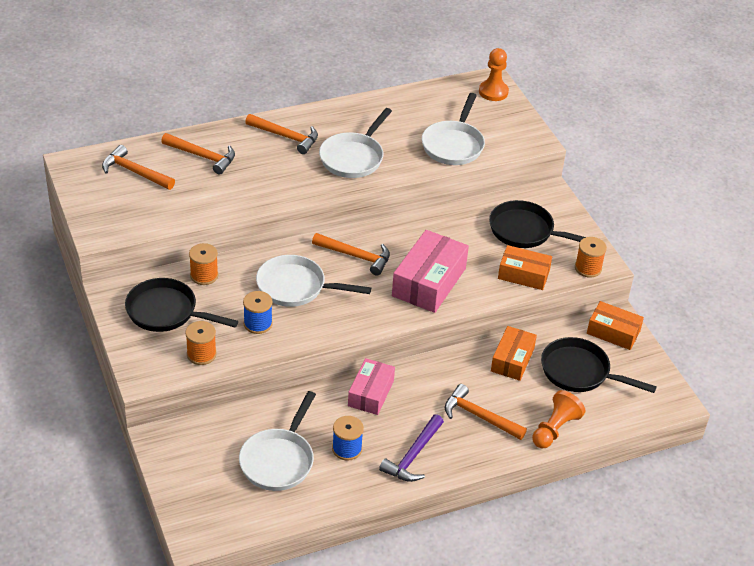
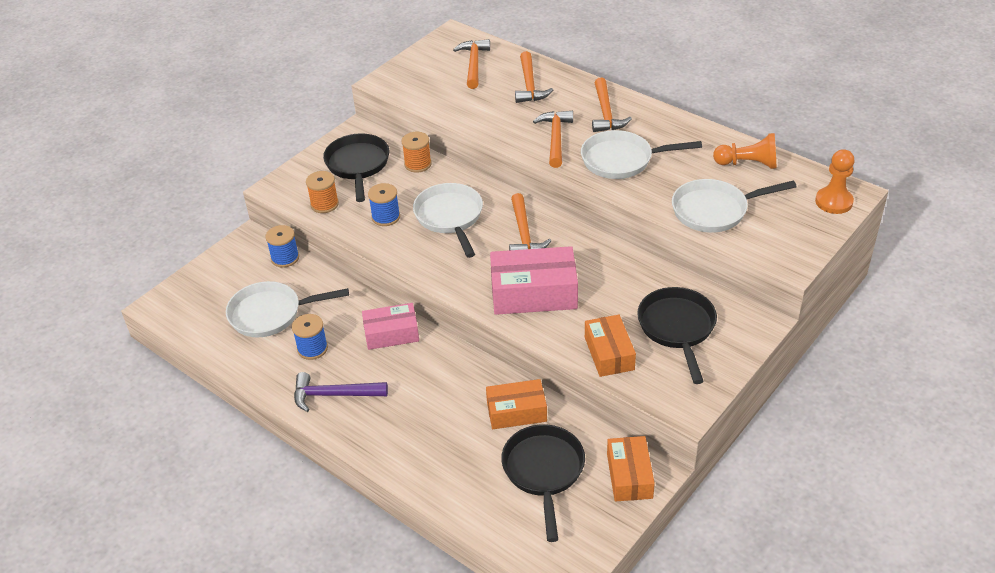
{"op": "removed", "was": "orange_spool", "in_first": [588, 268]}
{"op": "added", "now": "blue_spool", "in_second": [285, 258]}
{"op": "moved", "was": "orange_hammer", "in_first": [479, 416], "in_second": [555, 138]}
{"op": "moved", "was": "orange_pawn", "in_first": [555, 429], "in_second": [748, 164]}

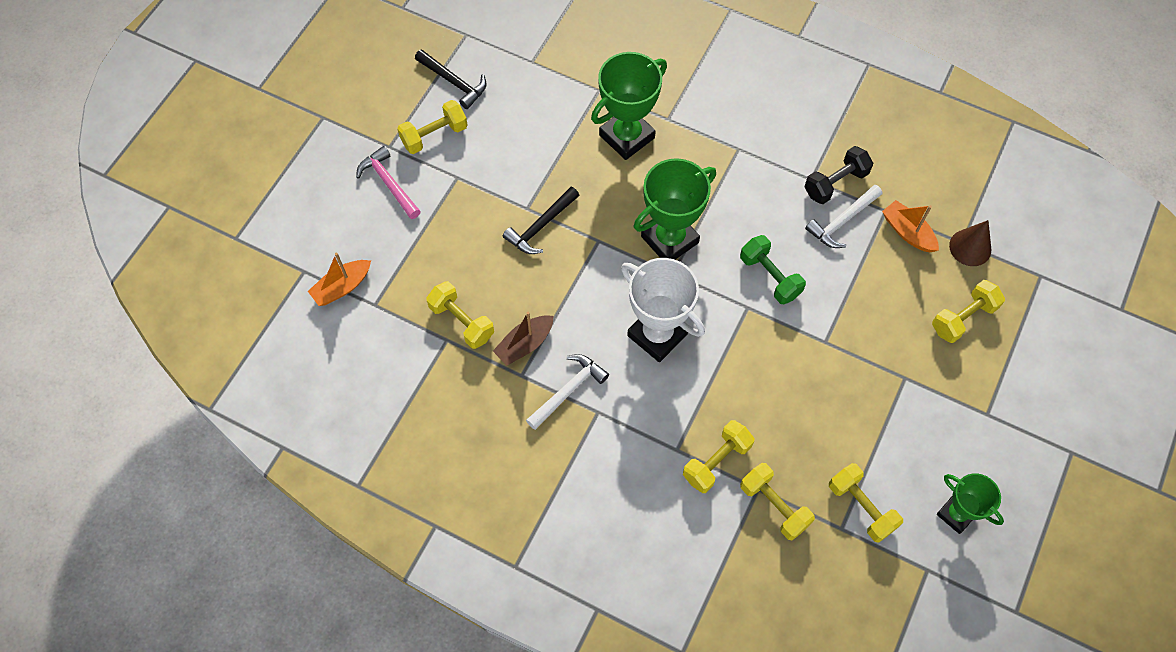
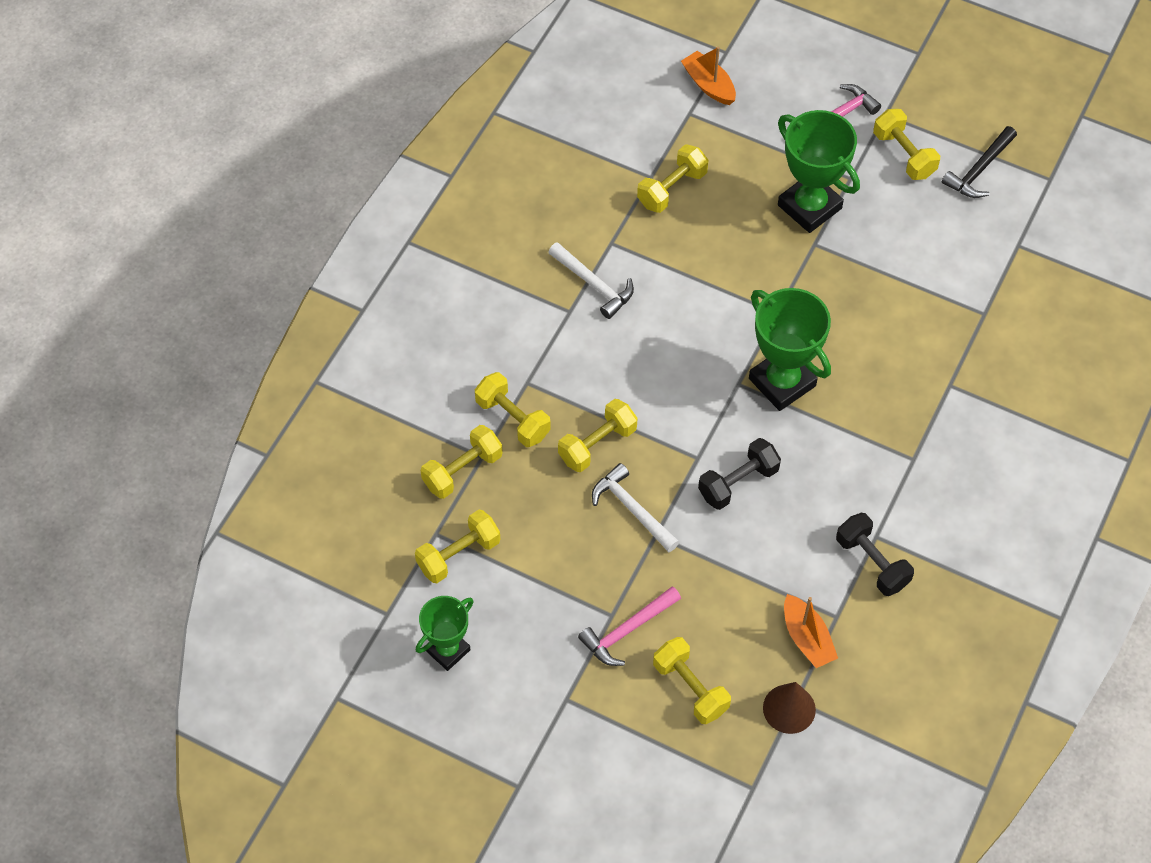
{"op": "removed", "was": "brown_boat", "in_first": [524, 344]}
{"op": "removed", "was": "black_hammer", "in_first": [541, 226]}
{"op": "removed", "was": "white_trophy", "in_first": [657, 334]}
{"op": "added", "now": "yellow_dumbbell", "in_second": [597, 444]}
{"op": "added", "now": "pink_hammer", "in_second": [628, 630]}
{"op": "moved", "was": "green_trophy", "in_first": [627, 136], "in_second": [809, 207]}
{"op": "moved", "was": "white_hammer", "in_first": [842, 221], "in_second": [632, 509]}
{"op": "recoloured", "was": "green_dumbbell", "now": "black_dumbbell", "in_first": [770, 277], "in_second": [738, 482]}
{"op": "turned", "was": "orange_boat", "in_first": [907, 232], "in_second": [807, 638], "clockwise": 105}

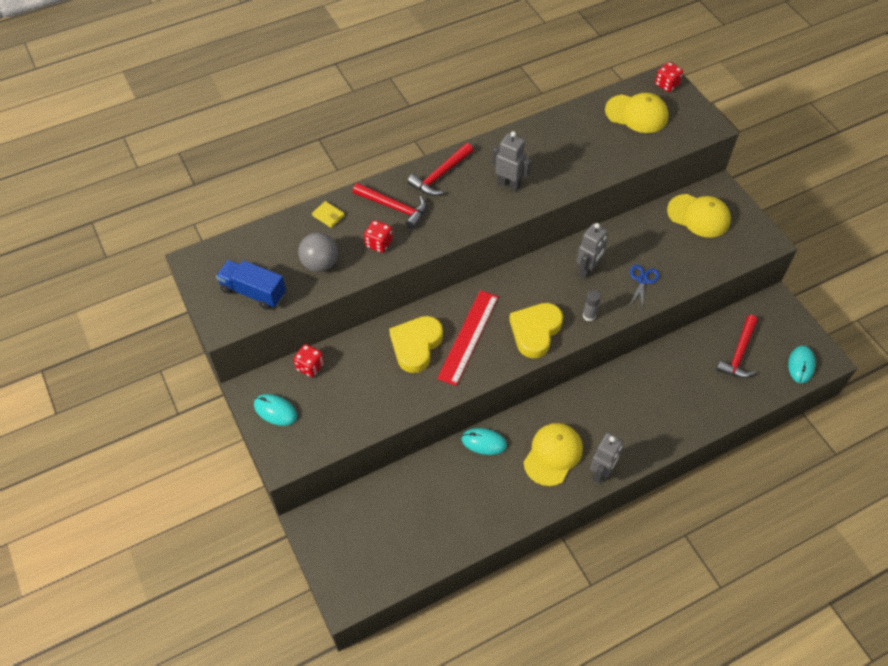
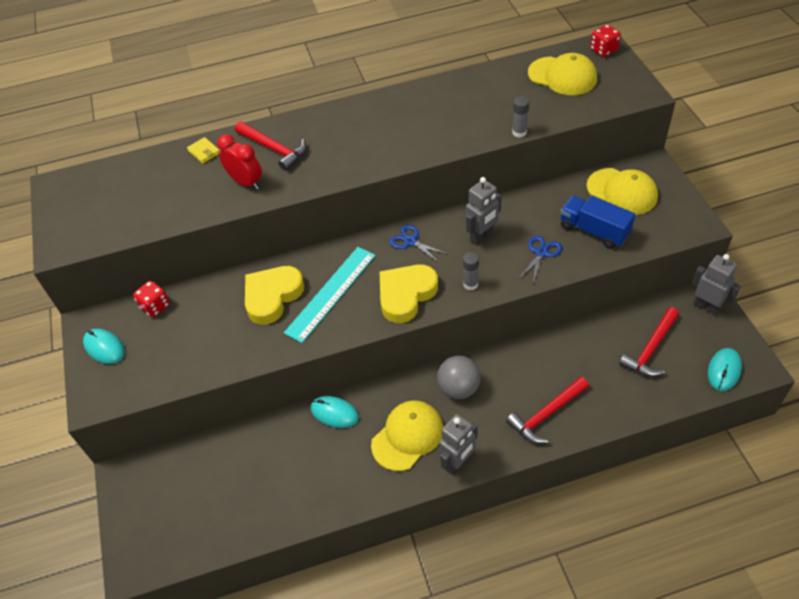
{"op": "added", "now": "blue_scissors", "in_second": [411, 241]}
{"op": "added", "now": "grey_glue_stick", "in_second": [519, 132]}
{"op": "moved", "was": "blue_truck", "in_first": [253, 292], "in_second": [594, 231]}
{"op": "moved", "was": "grey_ball", "in_first": [320, 264], "in_second": [459, 388]}
{"op": "moved", "was": "red_hammer", "in_first": [440, 175], "in_second": [546, 414]}
{"op": "moved", "was": "grey_robot", "in_first": [509, 184], "in_second": [706, 307]}
{"op": "replaced", "was": "red_dice", "now": "red_clock", "in_first": [379, 243], "in_second": [246, 182]}
{"op": "recoloured", "was": "red_ruler", "now": "turquoise_ruler", "in_first": [468, 337], "in_second": [331, 293]}

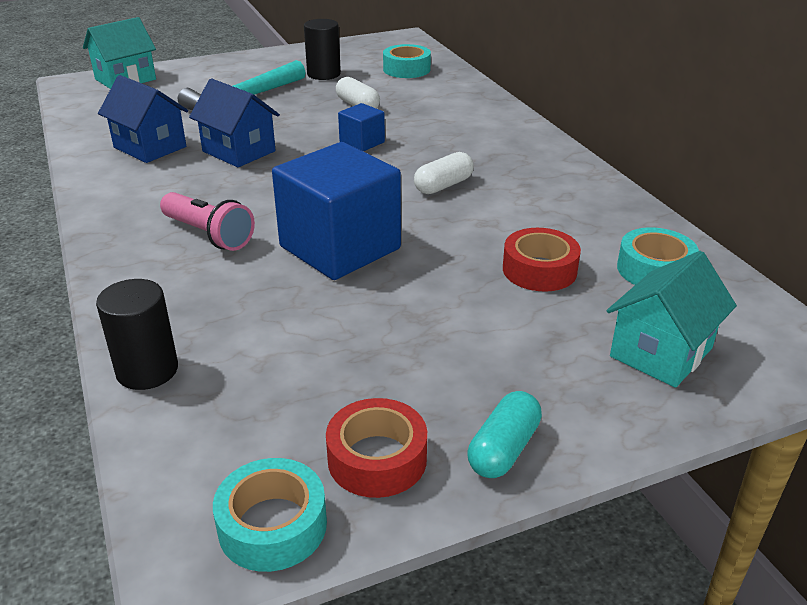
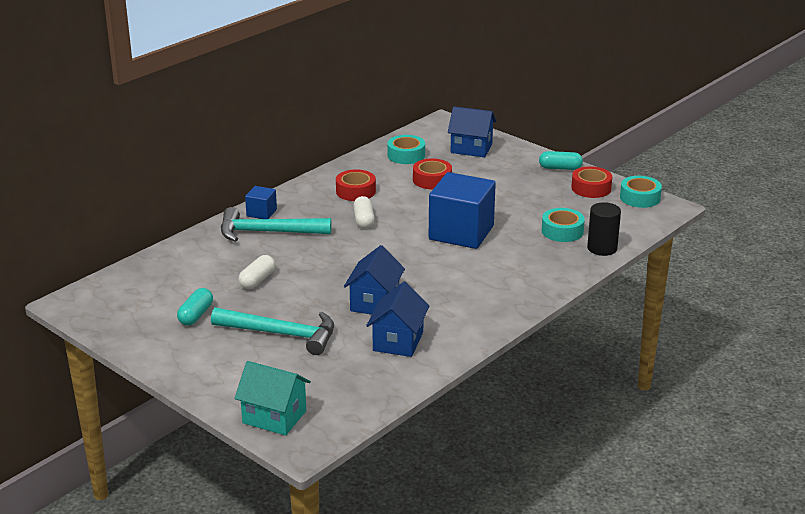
{"op": "removed", "was": "pink_flashlight", "in_first": [209, 235]}
{"op": "added", "now": "turquoise_hammer", "in_second": [267, 232]}
{"op": "added", "now": "red_tape", "in_second": [355, 191]}
{"op": "moved", "was": "blue_cube", "in_first": [362, 142], "in_second": [261, 213]}
{"op": "moved", "was": "turquoise_tape", "in_first": [406, 69], "in_second": [562, 231]}
{"op": "replaced", "was": "black_cylinder", "now": "turquoise_capsule", "in_first": [324, 74], "in_second": [196, 315]}
{"op": "recoloured", "was": "turquoise_house", "now": "blue_house", "in_first": [661, 352], "in_second": [471, 148]}
{"op": "turned", "was": "white_capsule", "in_first": [443, 185], "in_second": [364, 220], "clockwise": 60}

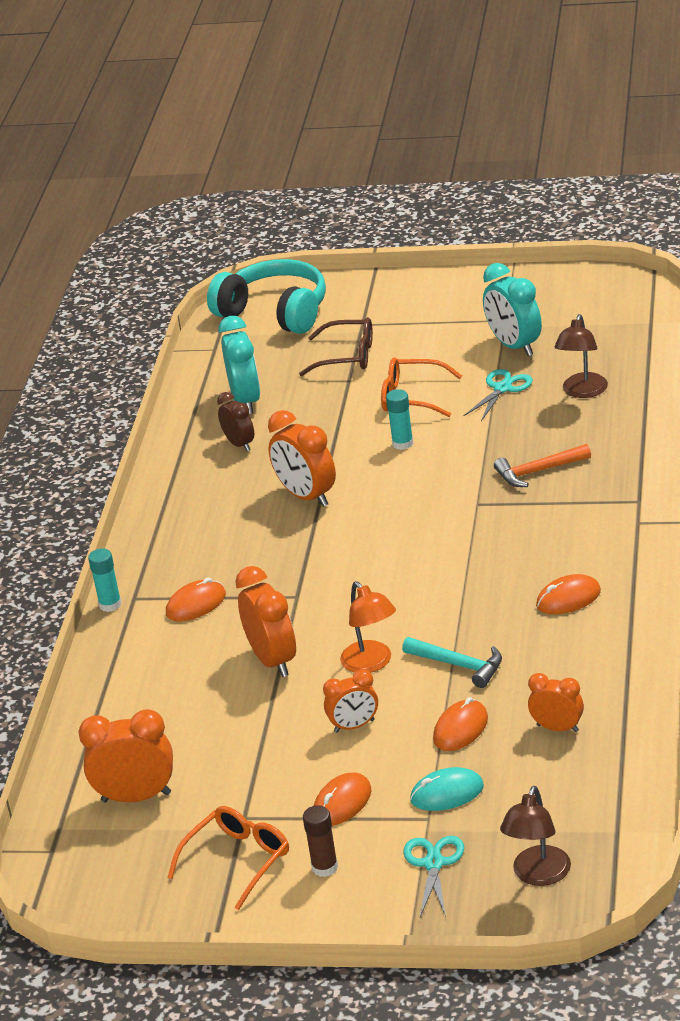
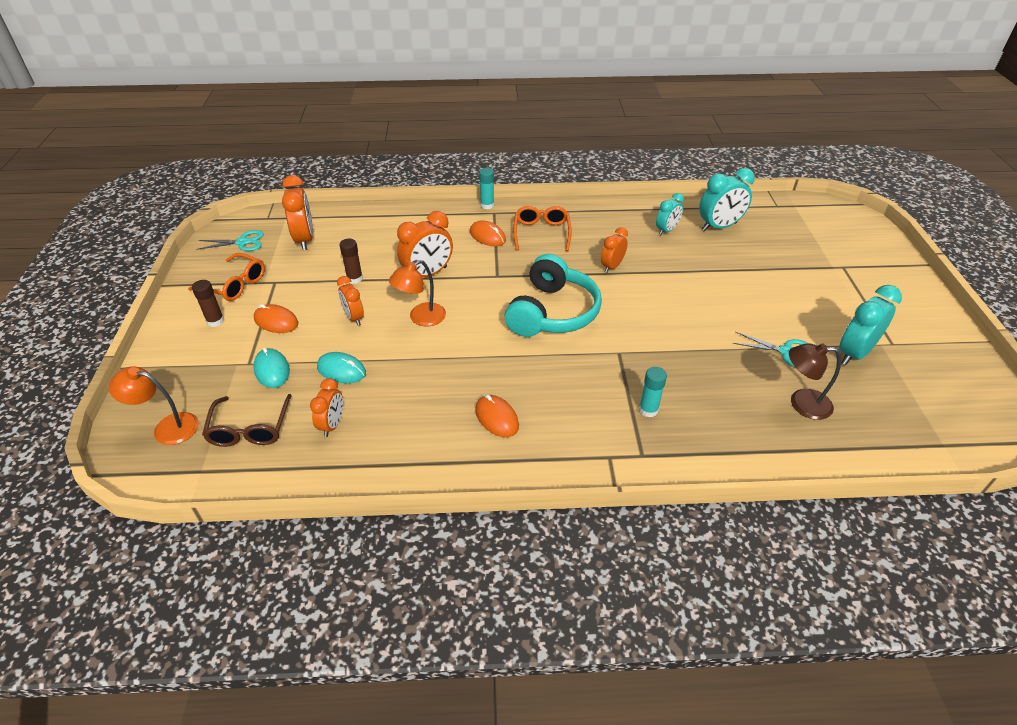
{"op": "removed", "was": "turquoise_hammer", "in_first": [459, 665]}
{"op": "removed", "was": "orange_hammer", "in_first": [538, 471]}
{"op": "added", "now": "brown_glue_stick", "in_second": [355, 278]}
{"op": "moved", "was": "turquoise_headphones", "in_first": [275, 312], "in_second": [552, 312]}
{"op": "moved", "was": "brown_glasses", "in_first": [347, 356], "in_second": [250, 429]}
{"op": "moved", "was": "orange_glasses", "in_first": [412, 397], "in_second": [541, 233]}
{"op": "moved", "was": "turquoise_glue_stick", "in_first": [402, 443], "in_second": [648, 410]}
{"op": "moved", "was": "turquoise_scissors", "in_first": [433, 863], "in_second": [242, 242]}
{"op": "recoloured", "was": "brown_clock", "now": "turquoise_clock", "in_first": [239, 444], "in_second": [666, 230]}
{"op": "recoloured", "was": "orange_mouse", "now": "turquoise_mouse", "in_first": [460, 729], "in_second": [341, 370]}
{"op": "recoloured", "was": "brown_lamp", "now": "orange_lamp", "in_first": [538, 875], "in_second": [167, 427]}
{"op": "resized", "was": "orange_clock", "in_first": [307, 496], "in_second": [612, 266], "ratio": 0.62}

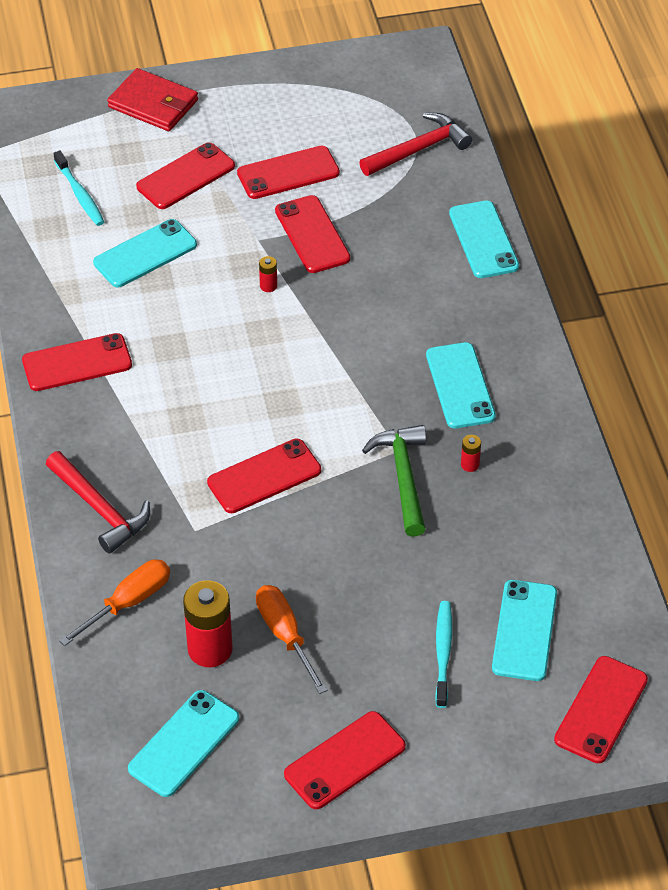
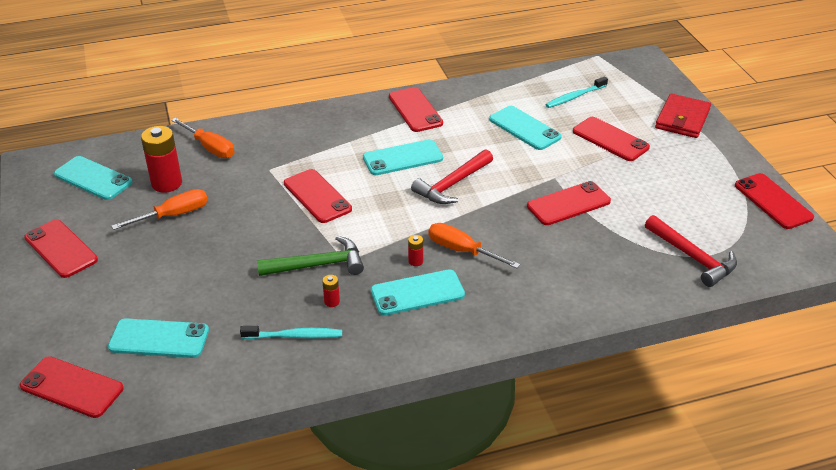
{"op": "added", "now": "orange_screwdriver", "in_second": [462, 251]}
{"op": "moved", "was": "red_hammer", "in_first": [100, 509], "in_second": [452, 184]}
{"op": "moved", "was": "red_phone", "in_first": [288, 173], "in_second": [773, 201]}
{"op": "moved", "was": "red_battery", "in_first": [268, 286], "in_second": [415, 261]}
{"op": "moved", "was": "turquoise_toothbrush", "in_first": [443, 653], "in_second": [294, 336]}
{"op": "moved", "was": "turquoise_phone", "in_first": [483, 240], "in_second": [403, 158]}

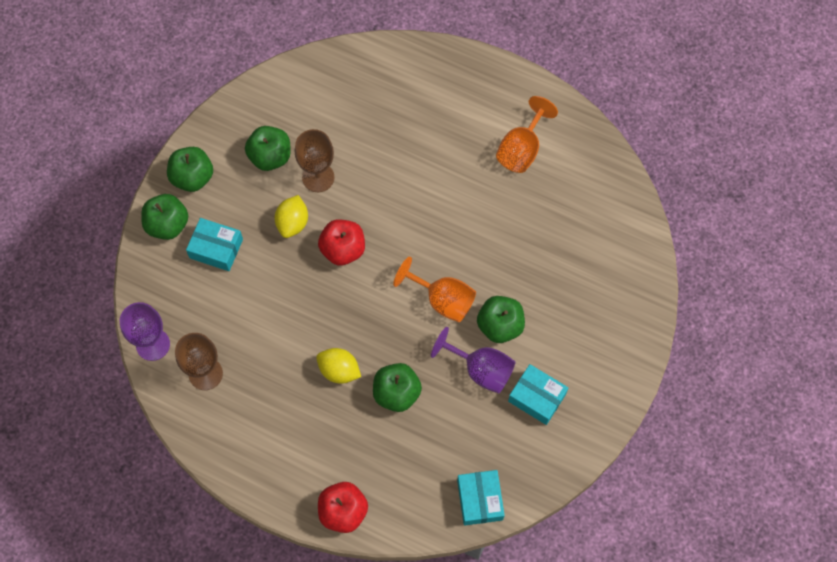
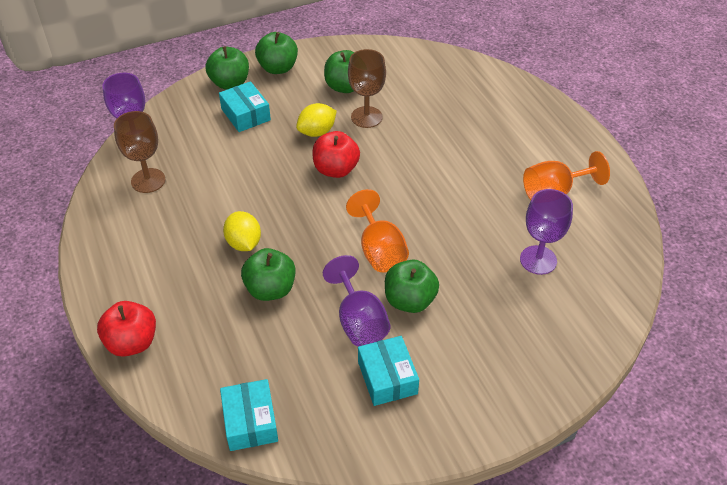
{"op": "added", "now": "purple_goblet", "in_second": [538, 260]}
{"op": "turned", "was": "turquoise_box", "in_first": [480, 500], "in_second": [250, 421], "clockwise": -45}

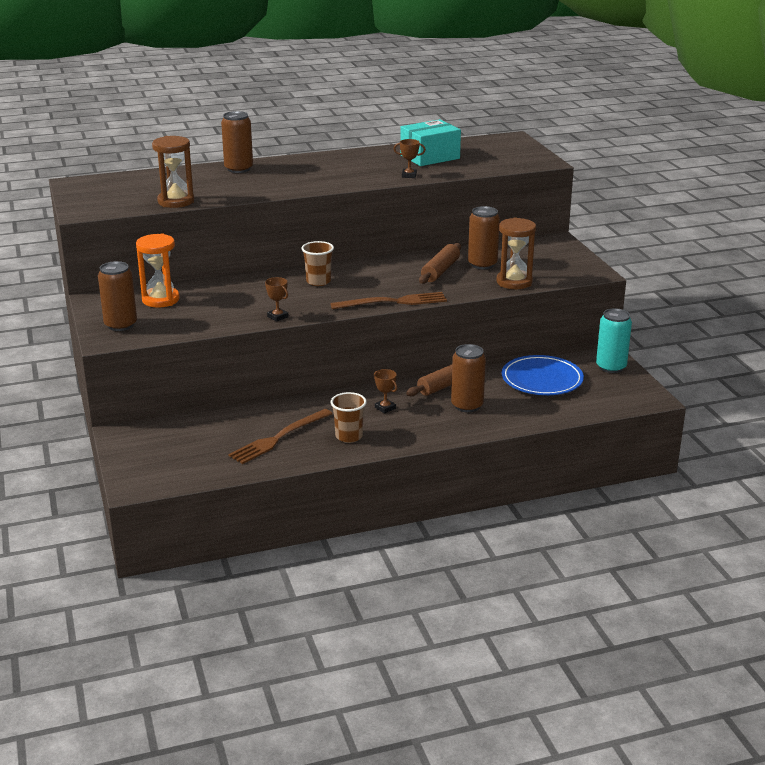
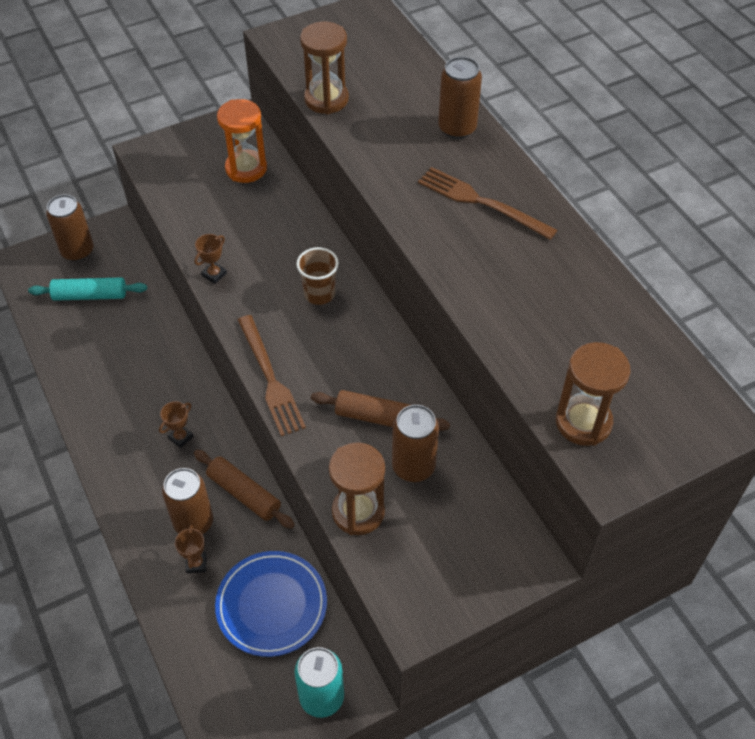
{"op": "removed", "was": "brown_cup", "in_first": [349, 436]}
{"op": "removed", "was": "turquoise_box", "in_first": [430, 157]}
{"op": "added", "now": "turquoise_rolling_pin", "in_second": [90, 295]}
{"op": "added", "now": "brown_hourglass", "in_second": [583, 422]}
{"op": "moved", "was": "brown_can", "in_first": [120, 325], "in_second": [77, 251]}
{"op": "moved", "was": "brown_fork", "in_first": [279, 438], "in_second": [481, 202]}
{"op": "moved", "was": "brown_trophy", "in_first": [409, 175], "in_second": [196, 563]}

